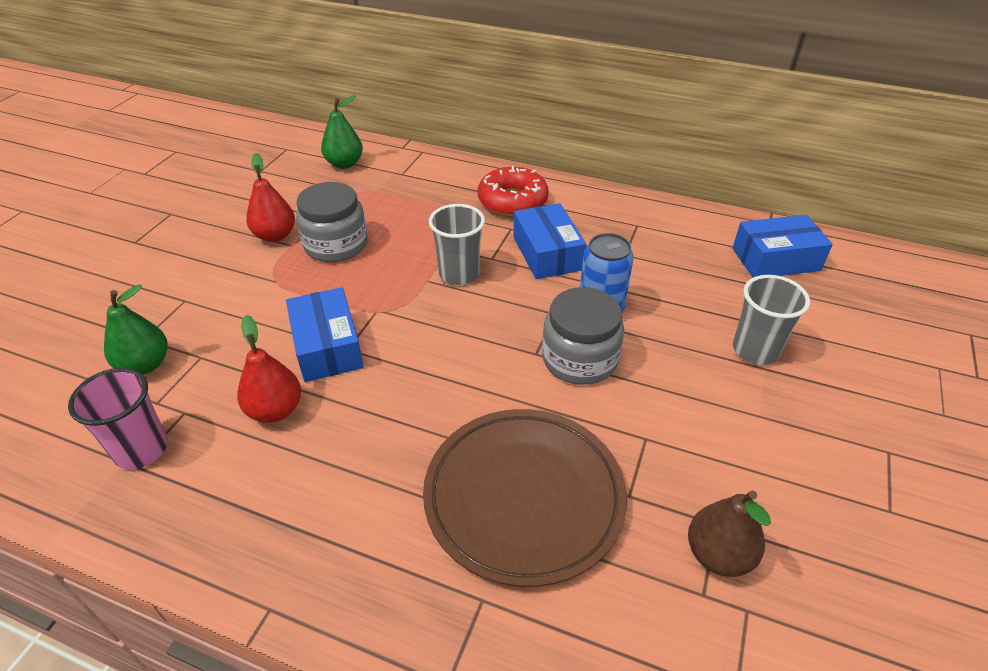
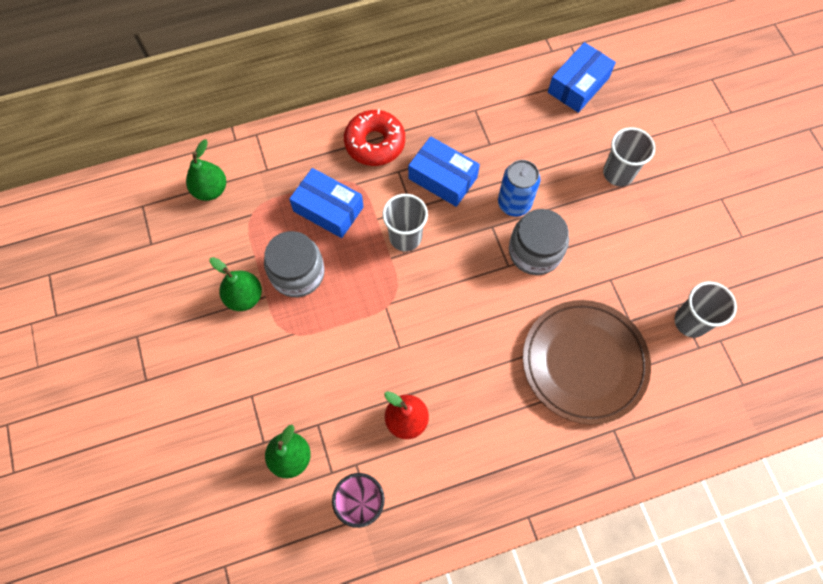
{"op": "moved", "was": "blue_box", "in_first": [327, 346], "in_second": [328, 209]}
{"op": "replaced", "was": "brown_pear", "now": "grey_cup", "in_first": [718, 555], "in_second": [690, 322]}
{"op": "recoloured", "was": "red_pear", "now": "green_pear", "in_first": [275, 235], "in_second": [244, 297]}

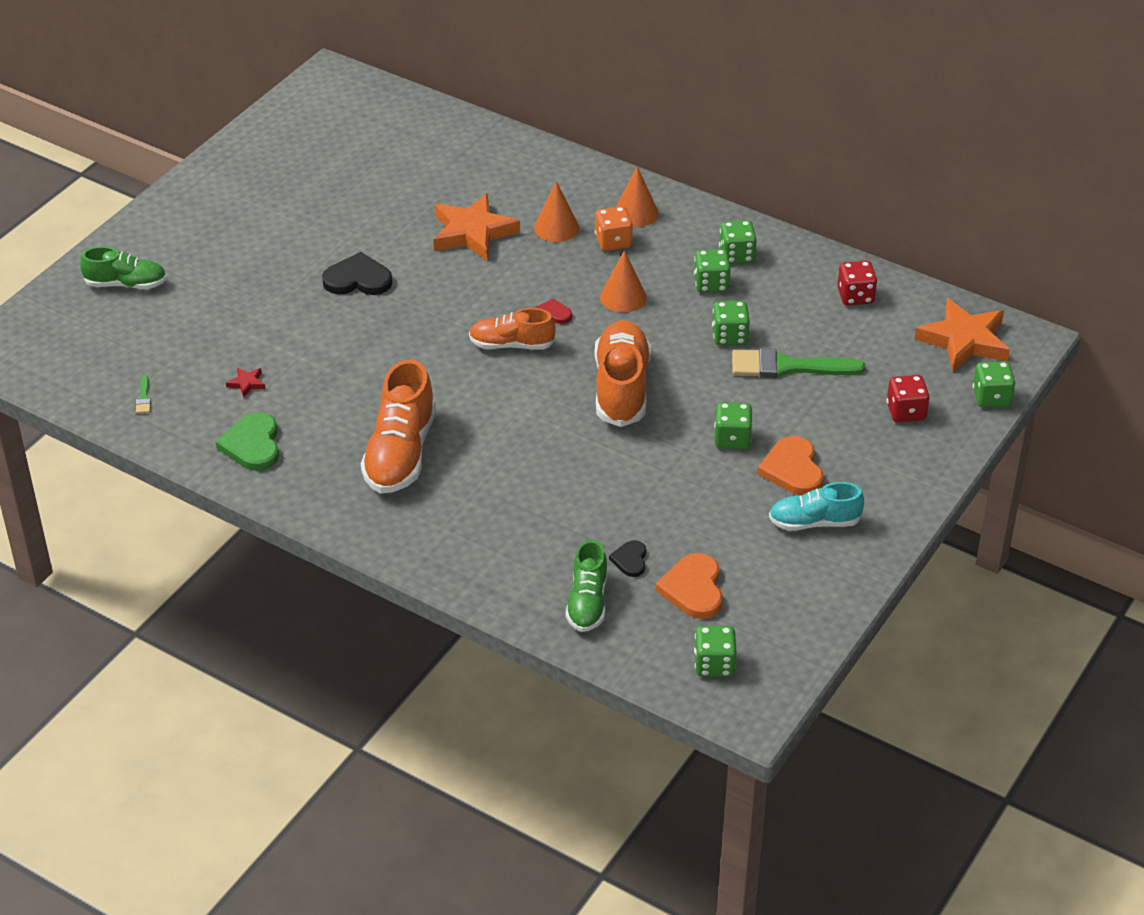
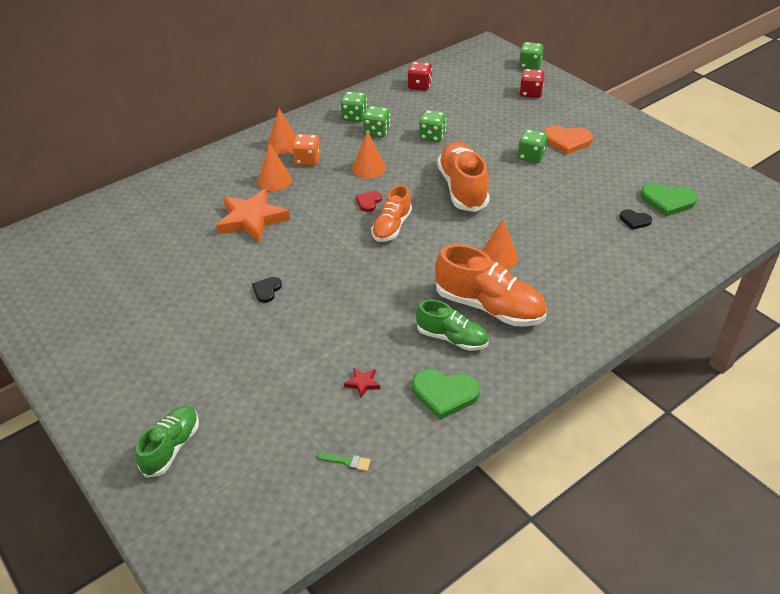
{"op": "removed", "was": "green_dice", "in_first": [714, 664]}
{"op": "removed", "was": "green_brush", "in_first": [787, 367]}
{"op": "removed", "was": "turquoise_shoe", "in_first": [814, 522]}
{"op": "removed", "was": "orange_star", "in_first": [964, 340]}
{"op": "added", "now": "orange_cone", "in_second": [498, 257]}
{"op": "moved", "was": "green_shoe", "in_first": [587, 602], "in_second": [452, 338]}
{"op": "recoloured", "was": "orange_heart", "now": "green_heart", "in_first": [693, 589], "in_second": [667, 201]}
{"op": "turned", "was": "orange_shoe", "in_first": [621, 388], "in_second": [462, 188], "clockwise": 60}
{"op": "resized", "was": "black_heart", "in_first": [358, 279], "in_second": [267, 290], "ratio": 0.57}

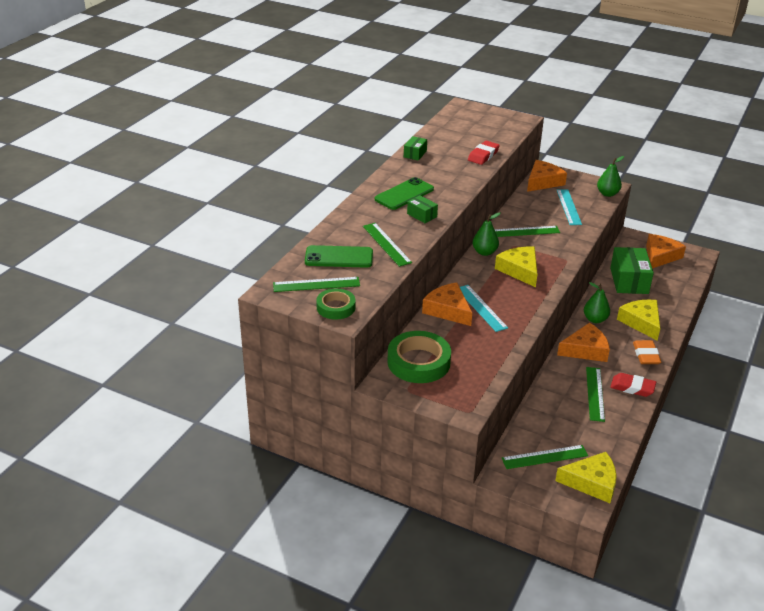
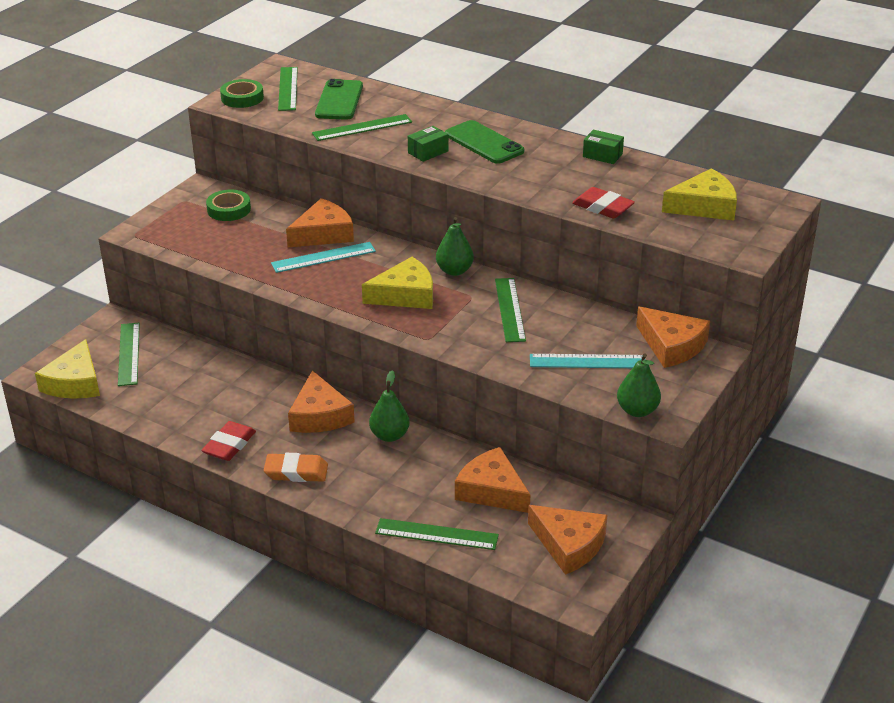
{"op": "moved", "was": "green_ruler", "in_first": [595, 393], "in_second": [436, 534]}
{"op": "moved", "was": "yellow_cheese", "in_first": [641, 322], "in_second": [704, 206]}
{"op": "replaced", "was": "green_box", "now": "orange_cheese", "in_first": [629, 281], "in_second": [492, 490]}
{"op": "resized", "was": "green_tape", "in_first": [418, 362], "in_second": [229, 209], "ratio": 0.59}

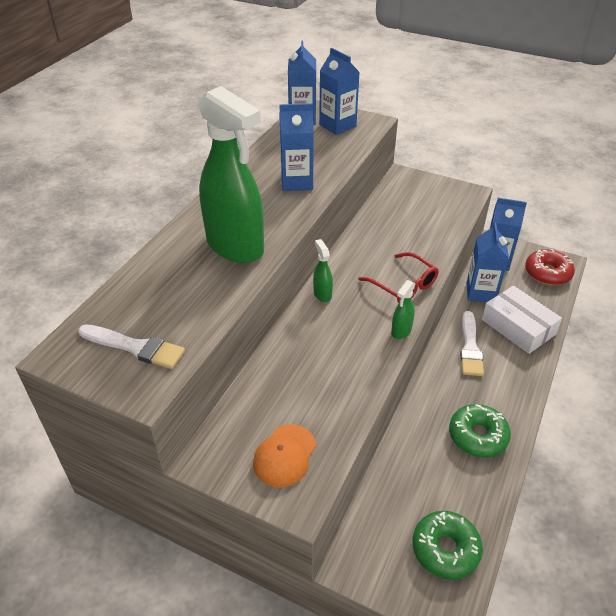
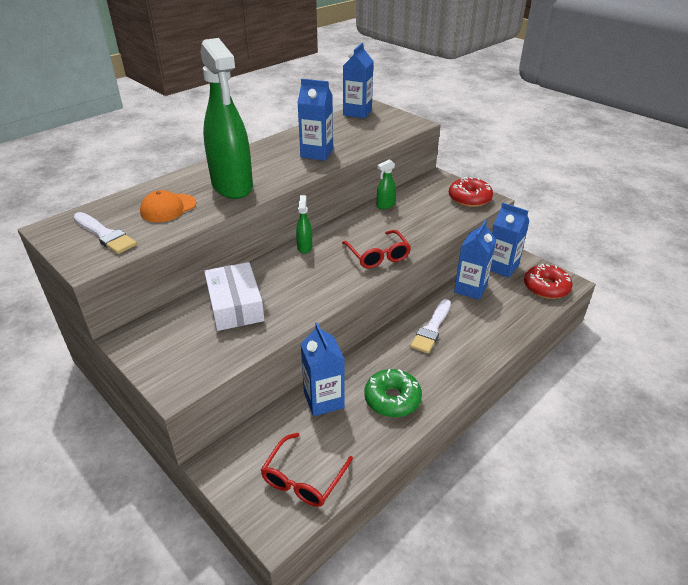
{"op": "added", "now": "red_donut", "in_second": [469, 198]}
{"op": "moved", "was": "orange_cap", "in_first": [284, 455], "in_second": [168, 208]}
{"op": "moved", "was": "blue_carton", "in_first": [337, 125], "in_second": [324, 400]}
{"op": "moved", "was": "green_spray_bottle", "in_first": [401, 331], "in_second": [385, 205]}
{"op": "moved", "was": "white_box", "in_first": [518, 327], "in_second": [235, 305]}
{"op": "replaced", "was": "green_donut", "now": "red_glasses", "in_first": [445, 549], "in_second": [304, 478]}

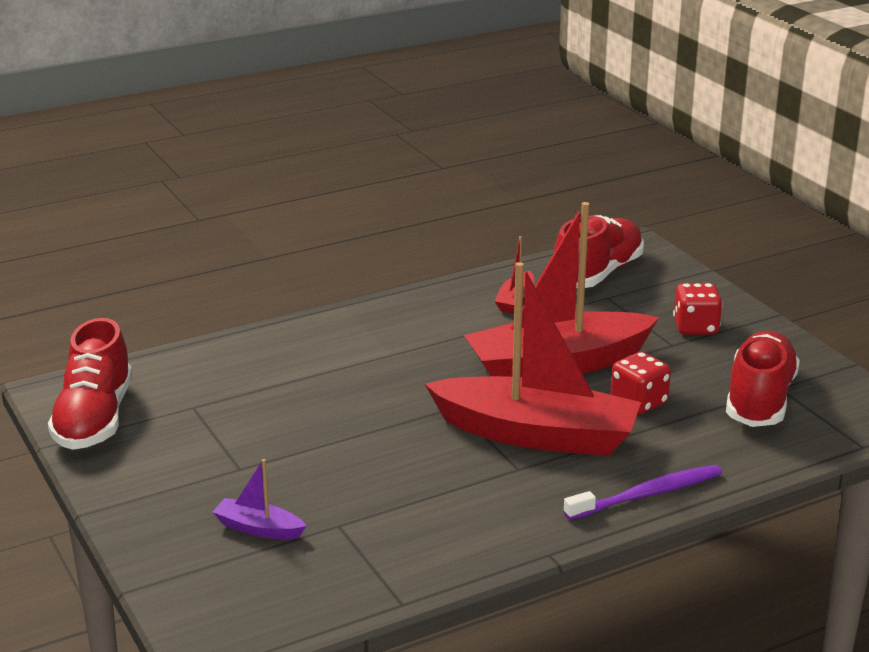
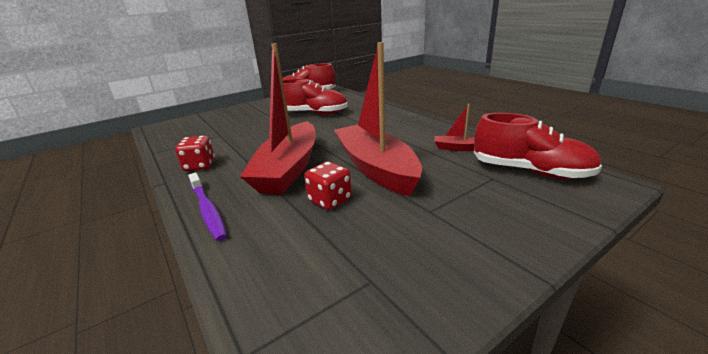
{"op": "removed", "was": "purple_boat", "in_first": [258, 528]}
{"op": "moved", "was": "red_dice", "in_first": [695, 327], "in_second": [199, 166]}
{"op": "moved", "was": "red_shoe", "in_first": [759, 400], "in_second": [314, 113]}

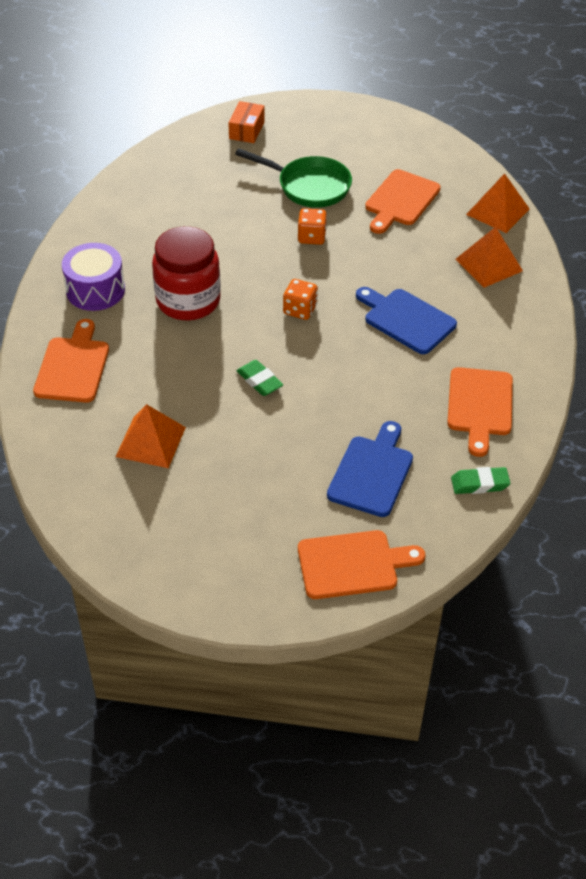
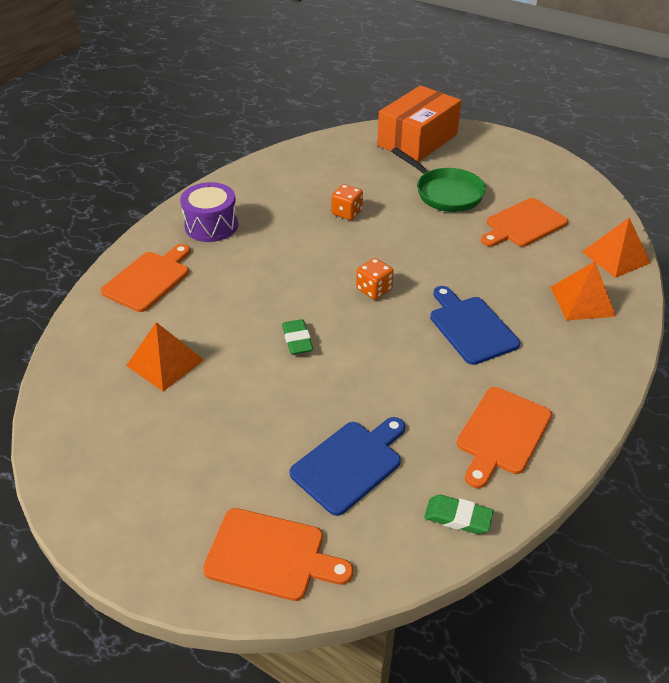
{"op": "removed", "was": "red_jar", "in_first": [188, 301]}
{"op": "moved", "was": "orange_dice", "in_first": [311, 237], "in_second": [347, 213]}
{"op": "resized", "was": "orange_box", "in_first": [246, 130], "in_second": [417, 140], "ratio": 2.11}

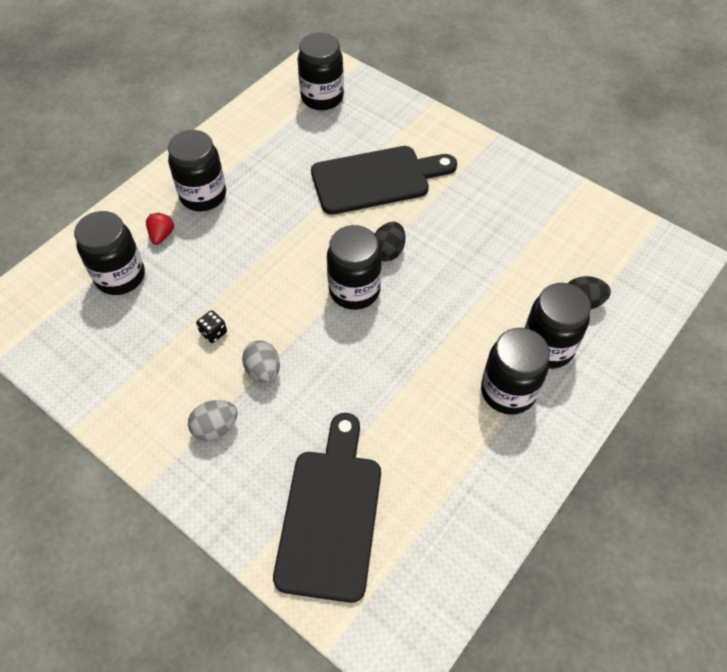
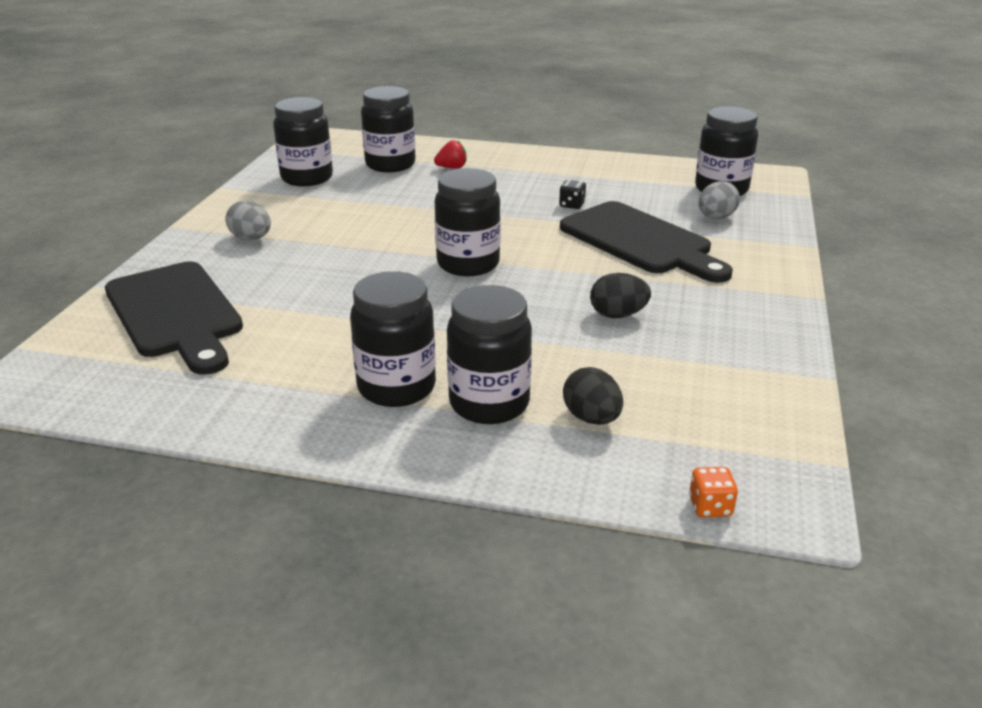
{"op": "added", "now": "orange_dice", "in_second": [710, 507]}
{"op": "moved", "was": "black_jar", "in_first": [203, 196], "in_second": [307, 178]}
{"op": "moved", "was": "black_dice", "in_first": [213, 332], "in_second": [572, 205]}
{"op": "moved", "was": "grey_egg", "in_first": [263, 371], "in_second": [716, 218]}
{"op": "moved", "was": "black_egg", "in_first": [388, 251], "in_second": [618, 315]}
{"op": "turned", "was": "black_cutting_board", "in_first": [330, 514], "in_second": [175, 313], "clockwise": 75}

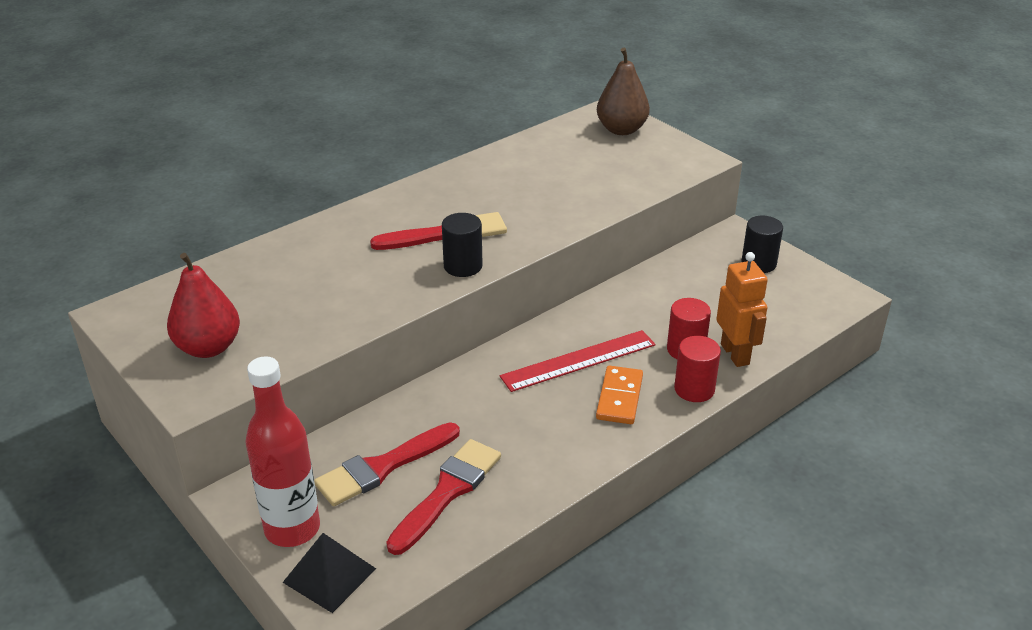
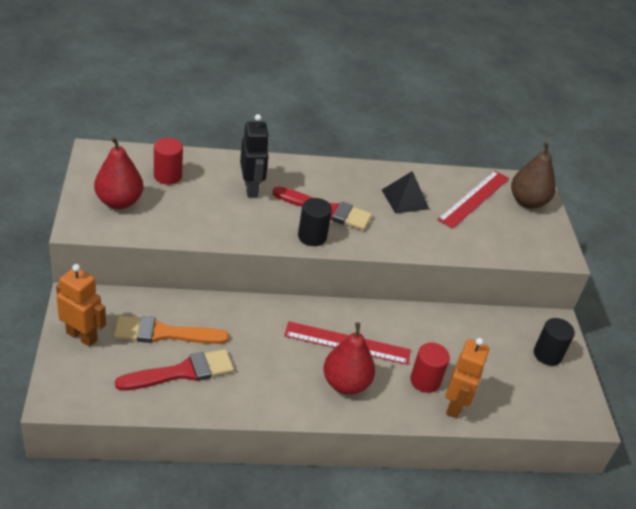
{"op": "added", "now": "black_robot", "in_second": [251, 188]}
{"op": "added", "now": "red_ruler", "in_second": [474, 198]}
{"op": "moved", "was": "black_pyramid", "in_first": [329, 575], "in_second": [405, 199]}
{"op": "moved", "was": "red_cylinder", "in_first": [694, 389], "in_second": [167, 176]}
{"op": "replaced", "was": "red_bottle", "now": "orange_robot", "in_first": [292, 529], "in_second": [82, 336]}
{"op": "replaced", "was": "orange_domino", "now": "red_pear", "in_first": [619, 398], "in_second": [346, 383]}
{"op": "recoloured", "was": "red_brush", "now": "orange_brush", "in_first": [383, 467], "in_second": [164, 333]}

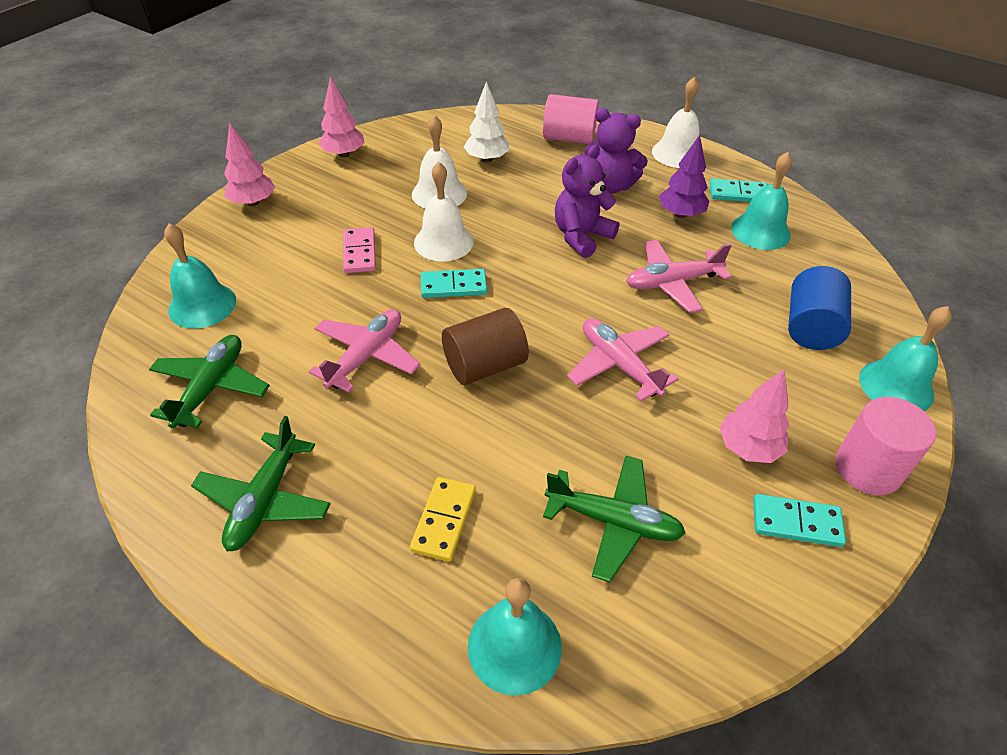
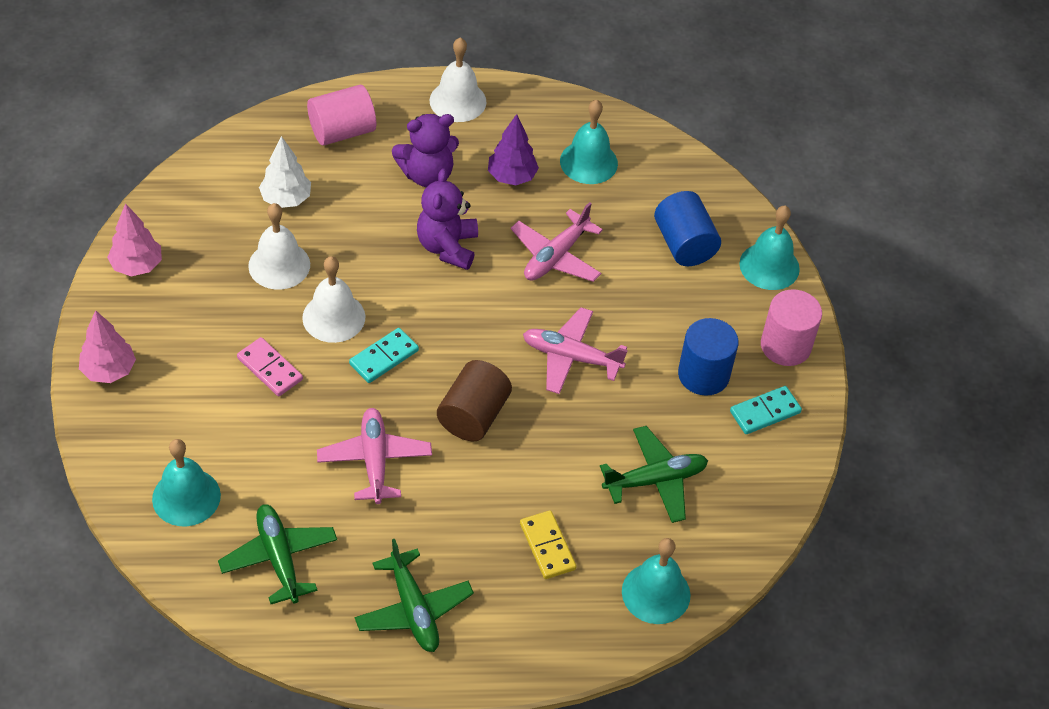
{"op": "removed", "was": "turquoise_domino", "in_first": [738, 193]}
{"op": "replaced", "was": "pink_tree", "now": "blue_cylinder", "in_first": [748, 448], "in_second": [703, 374]}

